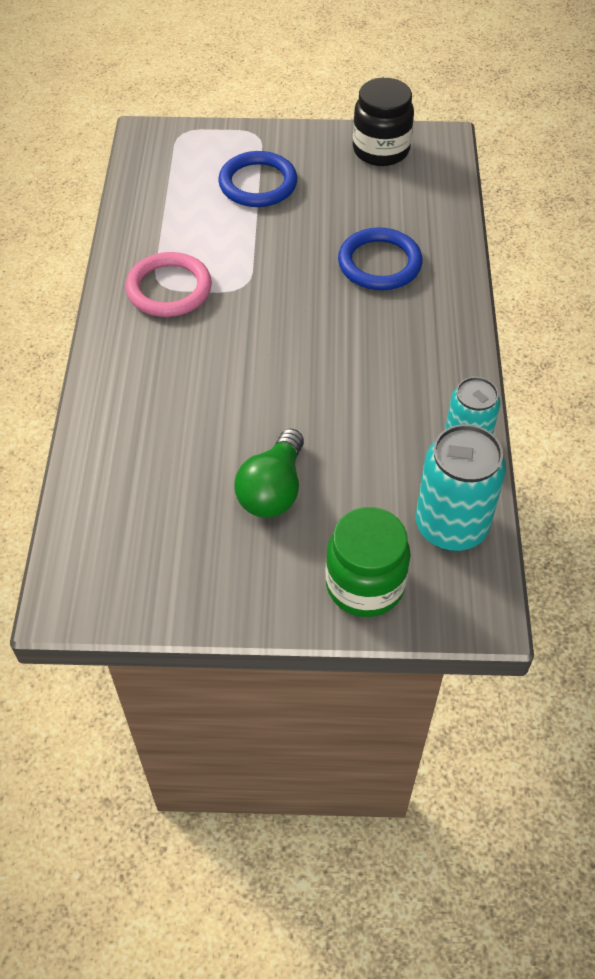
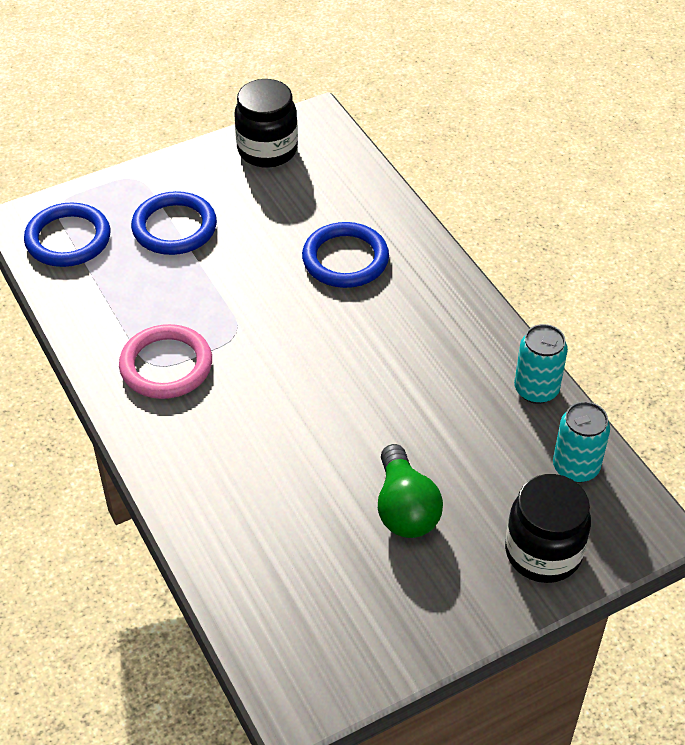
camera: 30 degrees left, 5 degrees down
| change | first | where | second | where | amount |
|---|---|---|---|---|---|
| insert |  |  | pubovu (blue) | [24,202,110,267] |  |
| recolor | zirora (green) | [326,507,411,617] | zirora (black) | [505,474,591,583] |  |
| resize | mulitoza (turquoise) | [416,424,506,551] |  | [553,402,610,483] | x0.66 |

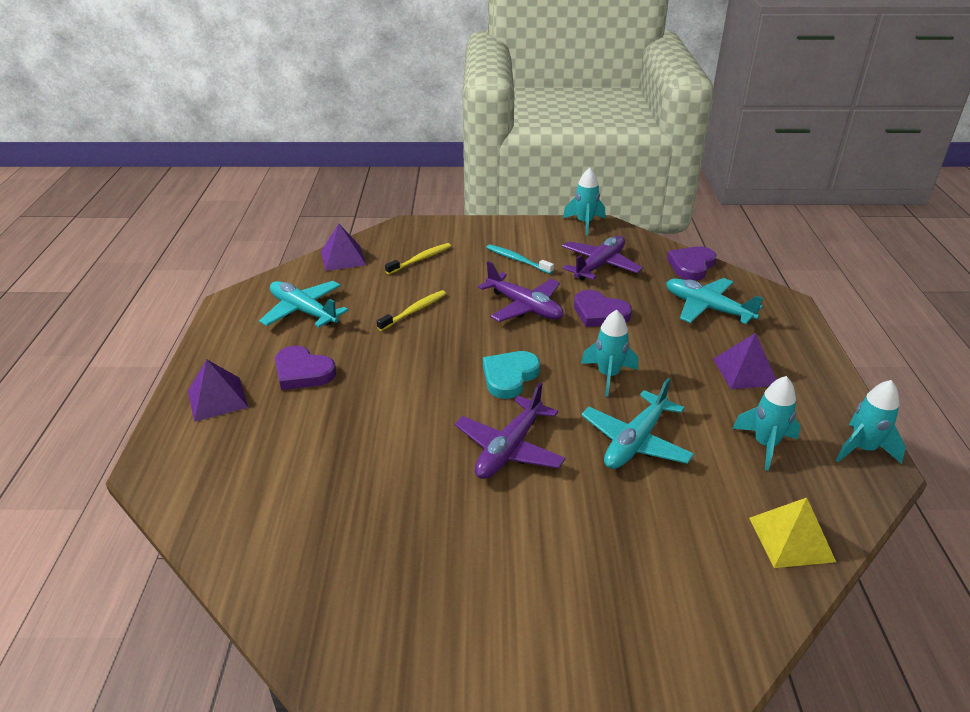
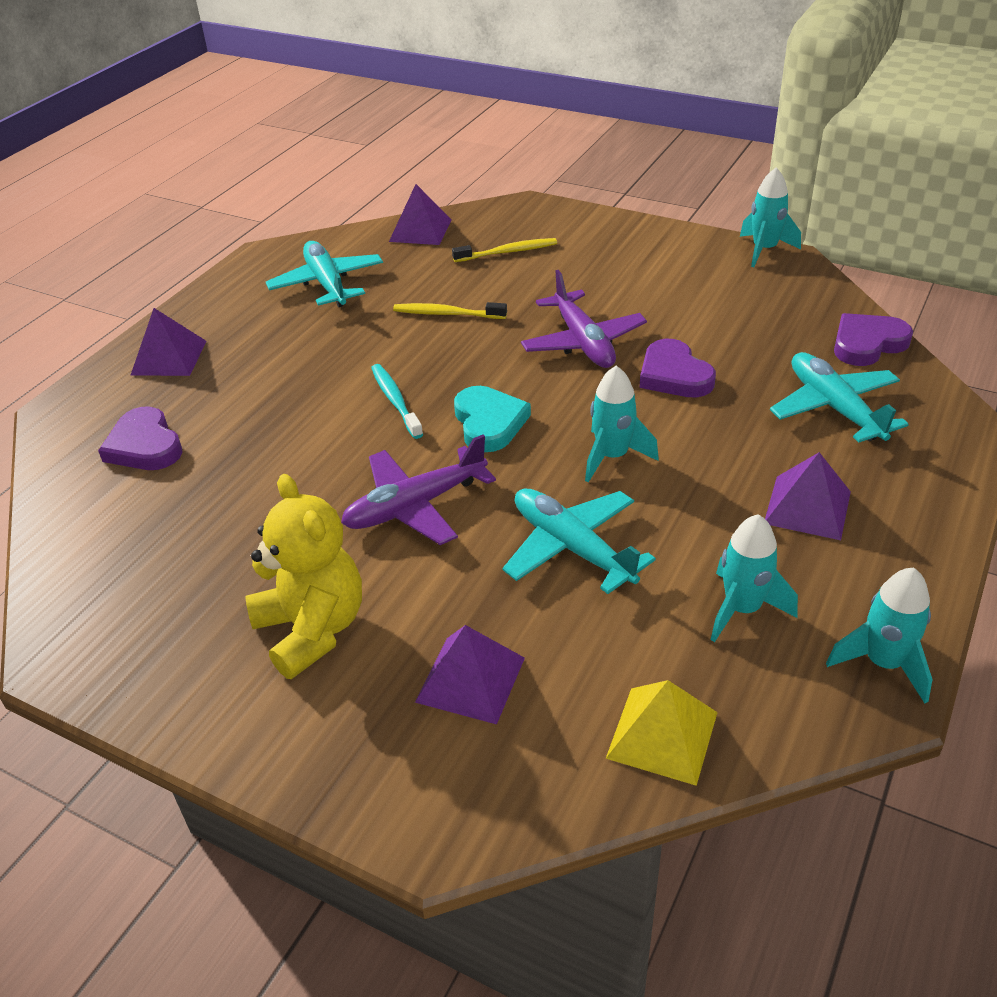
camera: 30 degrees right, 5 degrees up
| change | first | where | second | where | amount |
|---|---|---|---|---|---|
| delete | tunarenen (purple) | [562,236,643,280] |  |  |  |
| insert |  |  | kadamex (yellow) | [245,474,362,679] |  |
| insert |  |  | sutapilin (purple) | [415,625,525,724] |  |
| move | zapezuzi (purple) | [275,346,336,390] |  | [98,407,183,470] |  |
| move | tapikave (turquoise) | [486,244,554,274] |  | [371,364,423,439] |  |
| rotate | tapikave (yellow) | [377,290,446,331] |  | [393,302,507,319] | 150 degrees counterclockwise |
| rotate | zapezuzi (turquoise) | [483,351,540,399] |  | [454,386,531,452] | 105 degrees clockwise |
| rotate | tunarenen (turquoise) | [581,378,694,469] |  | [502,489,656,594] | 75 degrees clockwise |

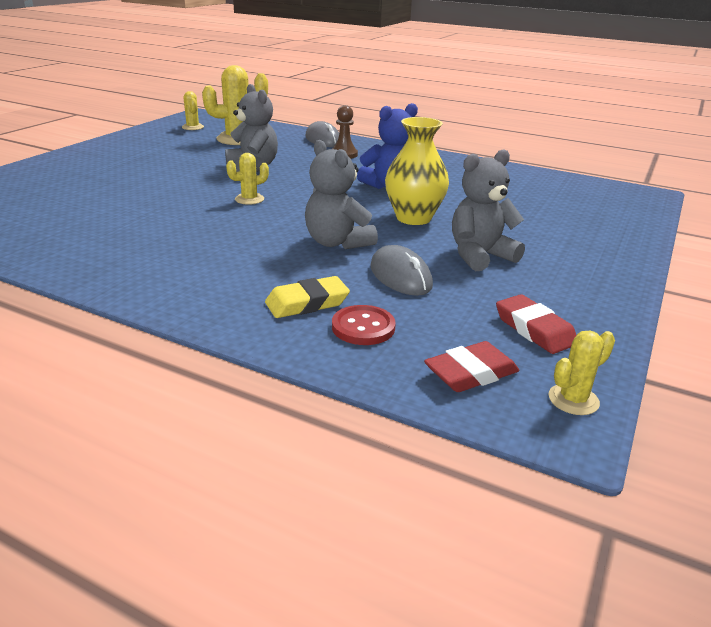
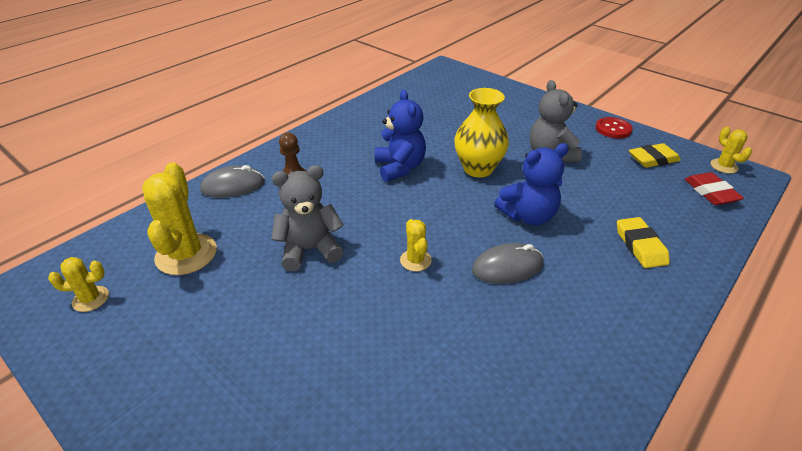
camera: 75 degrees left, 10 degrees up
| change | first | where | second | where | amount |
|---|---|---|---|---|---|
| move | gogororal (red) | [332,305,396,345] |  | [596,117,633,138] |  |
| move | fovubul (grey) | [370,245,433,296] |  | [472,243,544,284] |  |
| recolor | kadamex (grey) | [305,140,378,249] | kadamex (blue) | [494,143,569,225] |  |
| recolor | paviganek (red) | [496,294,576,354] | paviganek (yellow) | [629,143,681,168] |  |

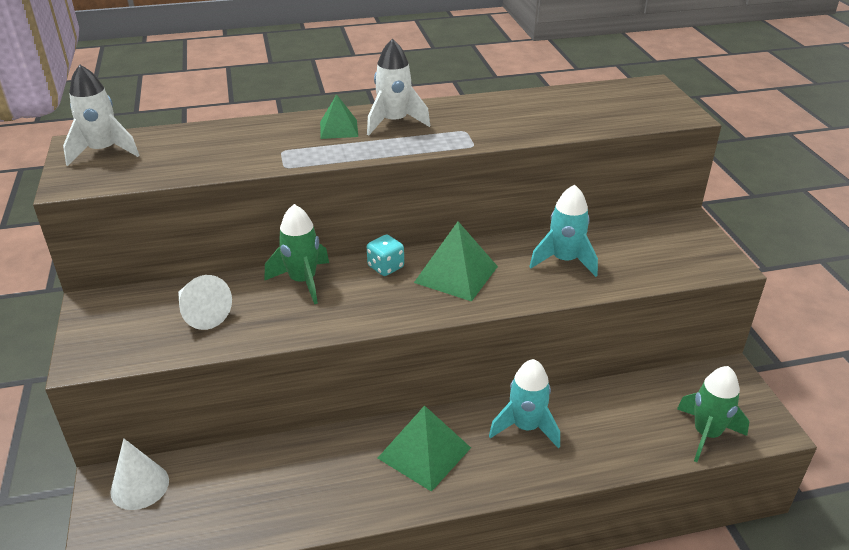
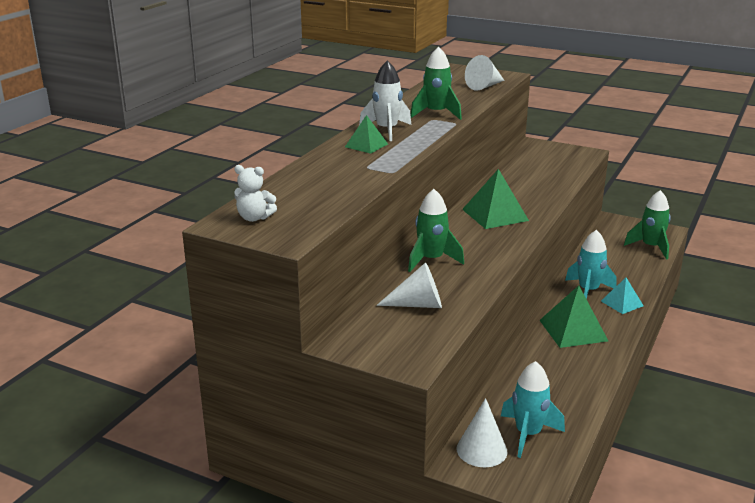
camera: 50 degrees left, 10 degrees down
| change | first | where | second | where | amount |
|---|---|---|---|---|---|
| delete | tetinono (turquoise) | [367,235,404,276] |  |  |  |
| insert |  |  | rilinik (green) | [410,47,462,120] |  |
| insert |  |  | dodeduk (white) | [465,55,505,90] |  |
| insert |  |  | sutapilin (turquoise) | [601,278,644,314] |  |
| move | rilinik (turquoise) | [529,185,598,277] |  | [501,361,565,458] |  |
| replace | rilinik (white) | [63,65,140,166] | kadamex (white) | [234,165,277,222] |  |

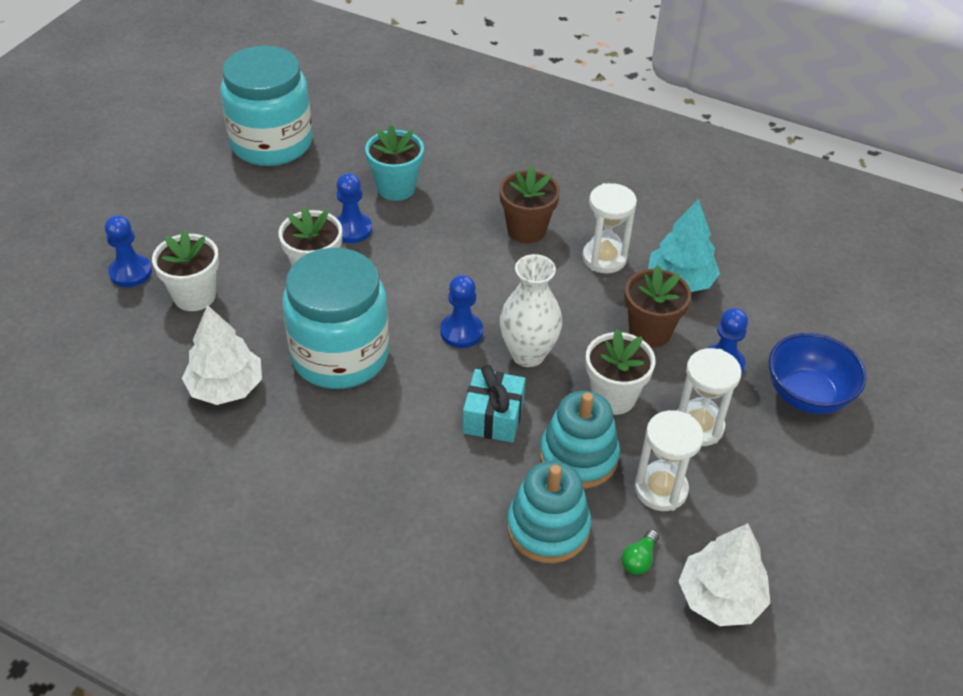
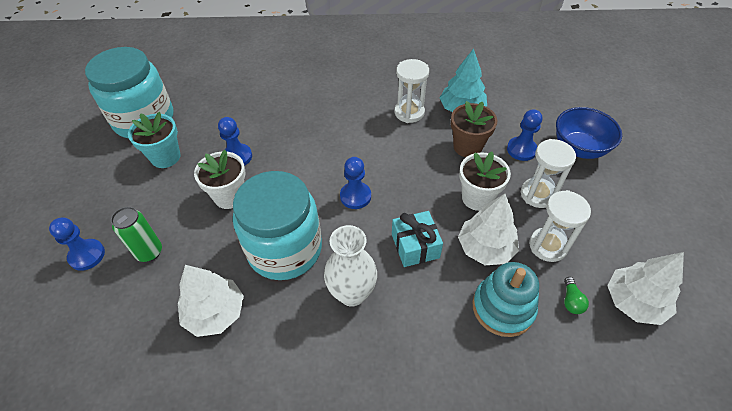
camera: 25 degrees left, 5 degrees up
| change | first | where | second | where | amount |
|---|---|---|---|---|---|
| delete | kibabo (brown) | [499,166,560,243] |  |  |  |
| move | kibabo (turquoise) | [365,125,424,201] |  | [128,112,180,168] |  |
| move | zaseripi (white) | [500,254,562,367] |  | [324,225,377,306] |  |
| replace | kibabo (white) | [152,230,219,311] | mulitoza (green) | [111,207,162,262] |  |
| replace | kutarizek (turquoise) | [540,391,620,489] | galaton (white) | [458,194,519,265] |  |

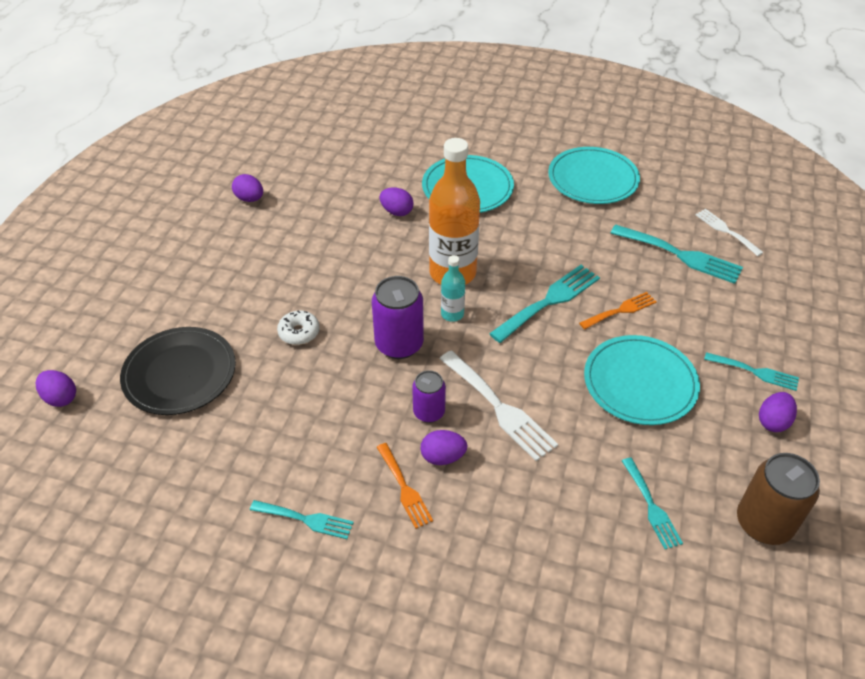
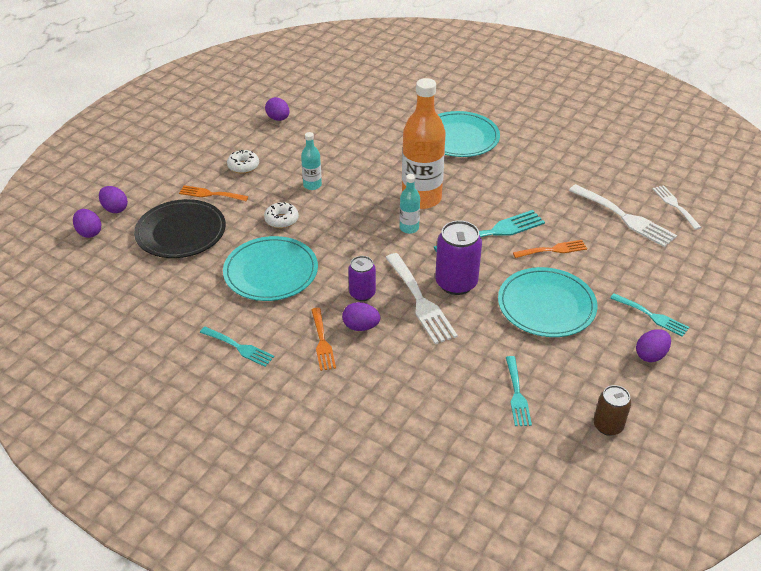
camera: 15 degrees right, 5 degrees down
| change | first | where | second | where | amount |
|---|---|---|---|---|---|
| insert |  |  | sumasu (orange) | [179,185,249,201] |  |
| insert |  |  | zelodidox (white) | [227,150,259,174] |  |
| insert |  |  | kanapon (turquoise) | [301,132,322,190] |  |
| move | mulitoza (purple) | [372,276,424,359] |  | [435,221,482,295] |  |
| move | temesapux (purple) | [380,187,414,216] |  | [99,186,128,213] |  |
| move | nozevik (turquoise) | [548,147,640,204] |  | [223,236,318,301] |  |
| recolor | sumasu (turquoise) | [611,225,743,284] | sumasu (white) | [569,184,677,247] |  |
| resize | mulitoza (brown) | [737,453,820,545] |  | [594,385,631,436] | x0.61 |

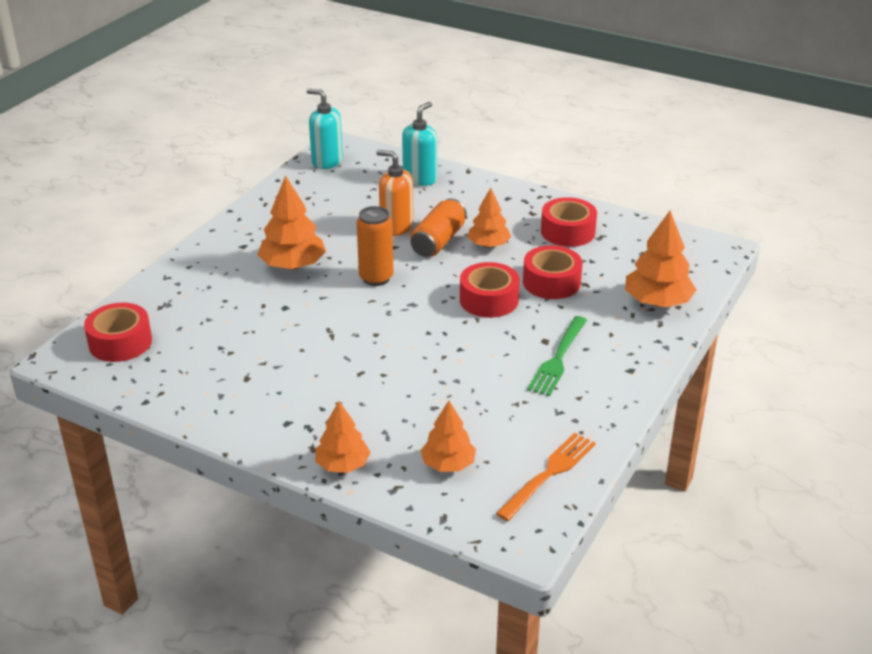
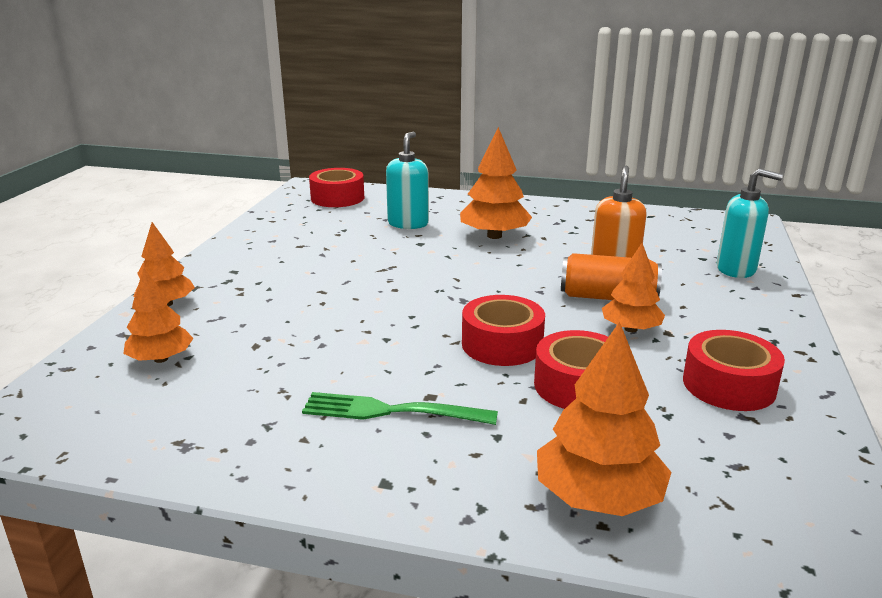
camera: 75 degrees right, 10 degrees down
| change | first | where | second | where | amount |
|---|---|---|---|---|---|
| delete | mulitoza (orange) | [356,206,394,286] |  |  |  |
| delete | sumasu (orange) | [496,433,596,521] |  |  |  |
| move | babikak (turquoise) | [307,89,343,169] |  | [386,131,429,229] |  |

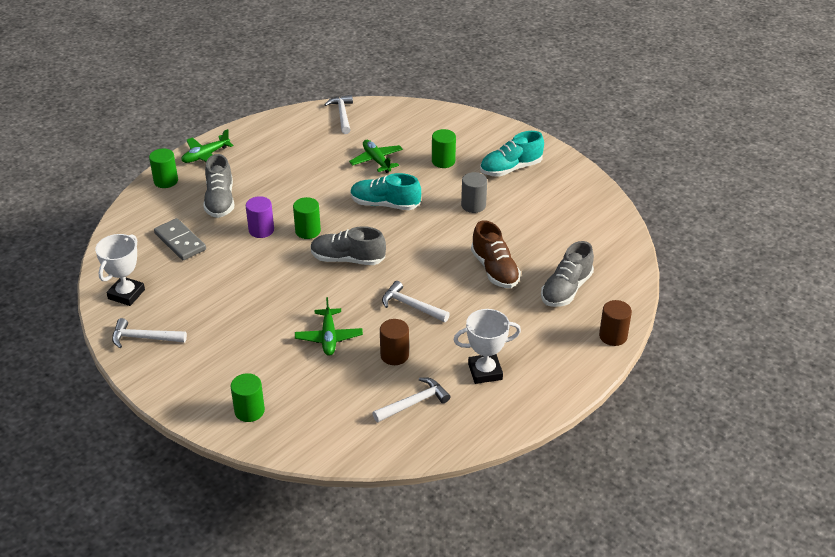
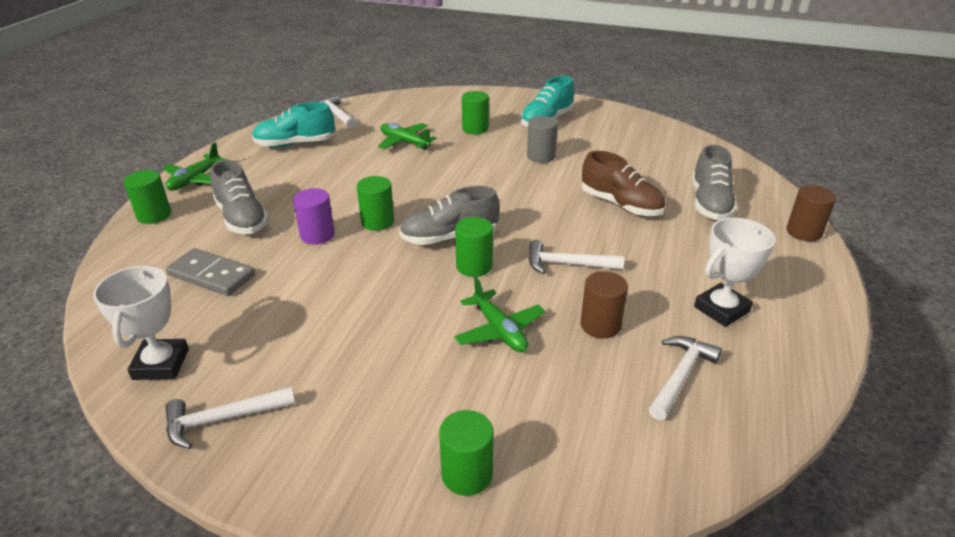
camera: 25 degrees left, 5 degrees down
| change | first | where | second | where | amount |
|---|---|---|---|---|---|
| insert |  |  | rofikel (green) | [455,217,493,277] |  |
| move | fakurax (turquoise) | [350,173,421,210] |  | [252,102,335,148] |  |

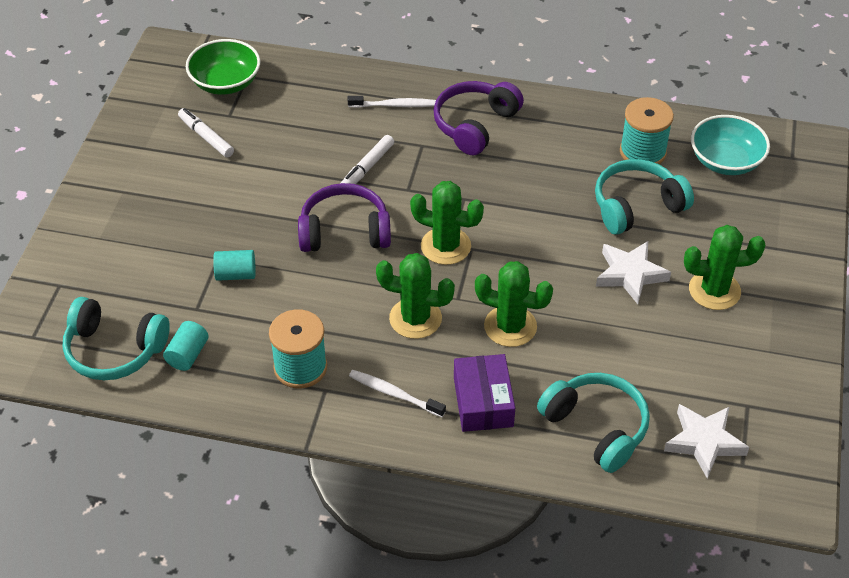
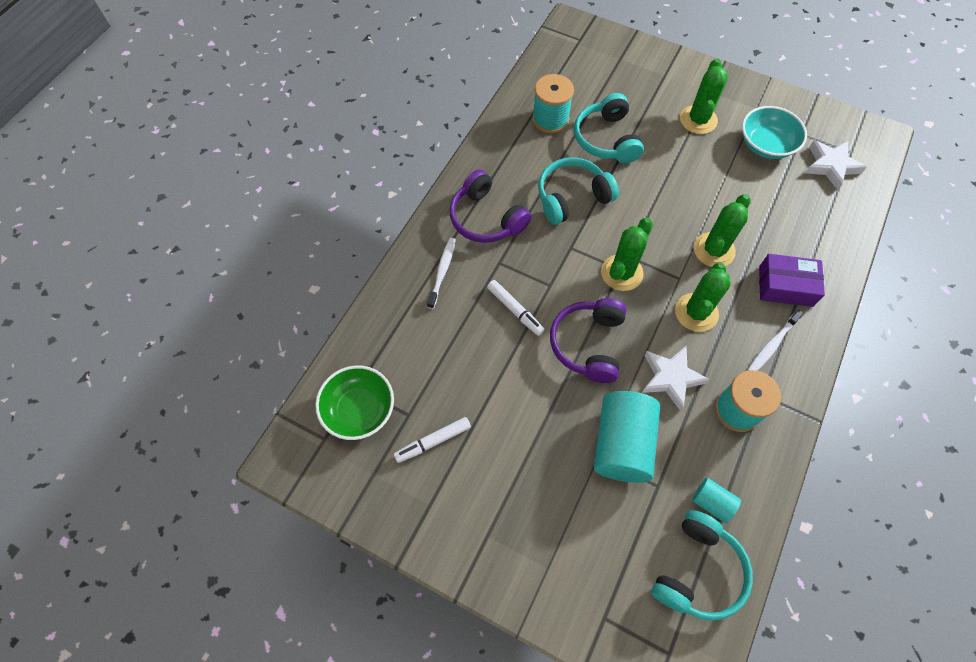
camera: 75 degrees left, 15 degrees up
| change | first | where | second | where | amount |
|---|---|---|---|---|---|
| move | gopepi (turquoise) | [537,373,650,473] |  | [538,157,619,225] |  |
| move | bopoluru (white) | [596,241,671,304] |  | [642,346,710,411] |  |
| move | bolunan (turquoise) | [691,115,770,175] |  | [742,106,807,159] |  |
| resize | rofikel (turquoise) | [213,250,256,281] |  | [594,391,660,483] | x2.06 |

